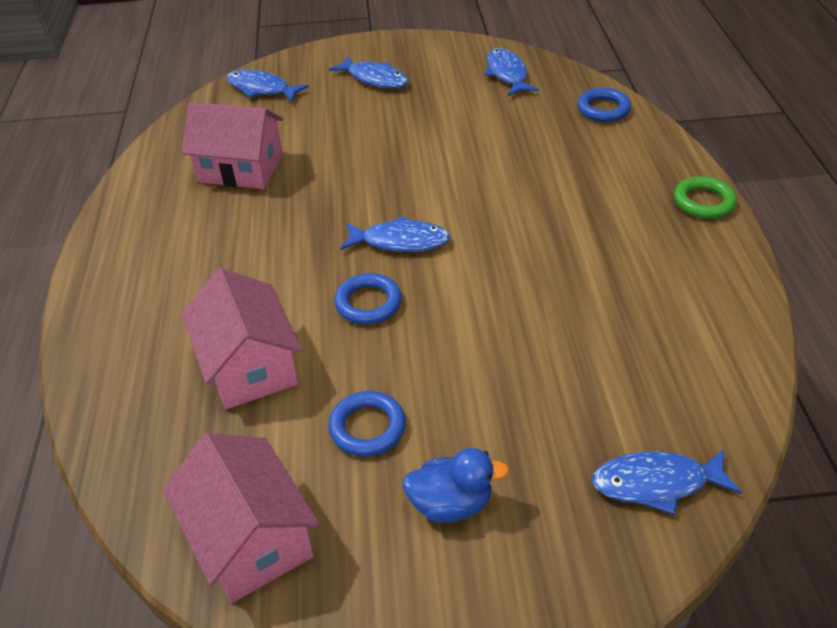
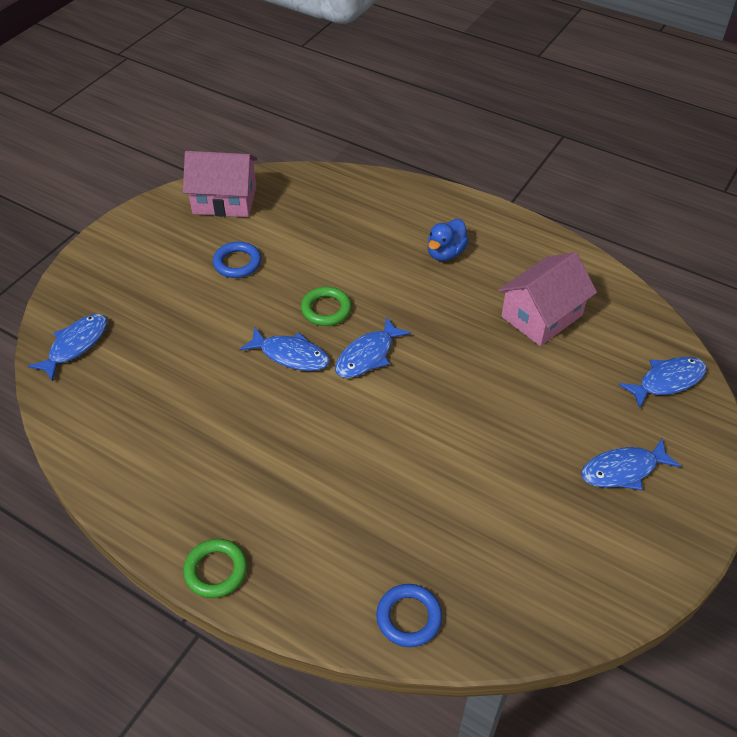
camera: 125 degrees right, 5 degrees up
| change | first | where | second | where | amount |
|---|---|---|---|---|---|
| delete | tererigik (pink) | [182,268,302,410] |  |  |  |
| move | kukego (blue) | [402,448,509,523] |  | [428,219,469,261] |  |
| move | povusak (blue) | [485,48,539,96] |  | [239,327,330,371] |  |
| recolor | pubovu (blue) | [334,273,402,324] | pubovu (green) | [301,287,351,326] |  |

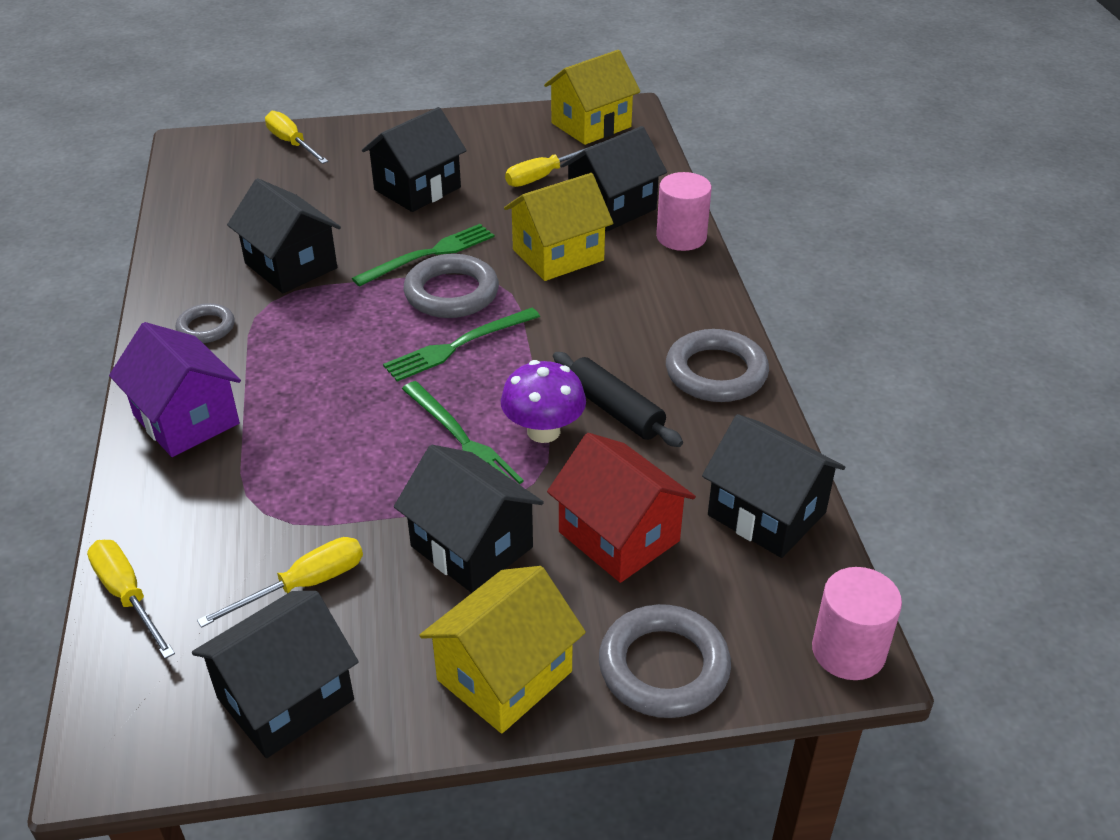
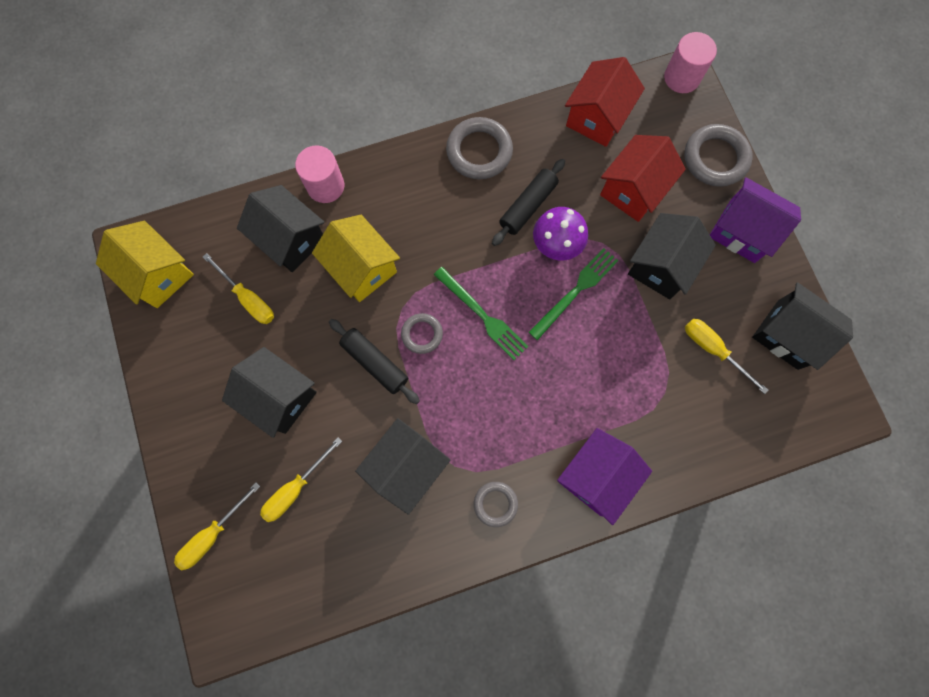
camera: 100 degrees left, 35 degrees up
| change | first | where | second | where | amount |
|---|---|---|---|---|---|
| move | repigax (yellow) | [87,540,175,659] |  | [260,437,342,522] |  |
| replace | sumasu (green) | [352,224,494,287] | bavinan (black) | [329,319,420,404] |  |
| recolor | tererigik (yellow) | [419,566,586,733] | tererigik (purple) | [710,177,801,263] |  |
| recolor | tererigik (black) | [702,414,845,558] | tererigik (red) | [565,57,645,147] |  |
| resize | pubovu (grey) | [403,254,499,318] |  | [401,313,443,354] | x0.59 |

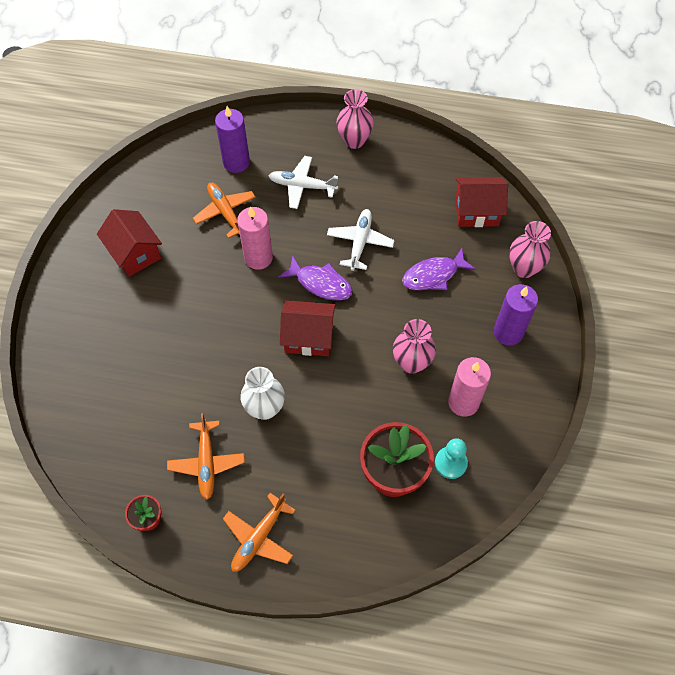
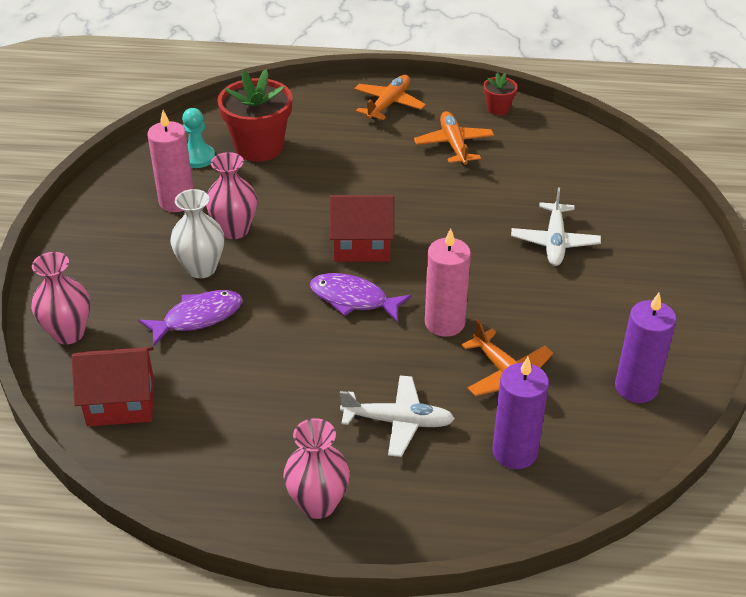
camera: 175 degrees right, 20 degrees down
| change | first | where | second | where | amount |
|---|---|---|---|---|---|
| delete | tererigik (red) | [97,209,162,277] |  |  |  |
| move | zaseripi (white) | [240,367,285,420] |  | [170,189,224,278] |  |
| move | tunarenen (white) | [327,209,395,271] |  | [511,188,601,266] |  |
| move | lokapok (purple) | [494,284,538,345] |  | [615,293,677,403] |  |

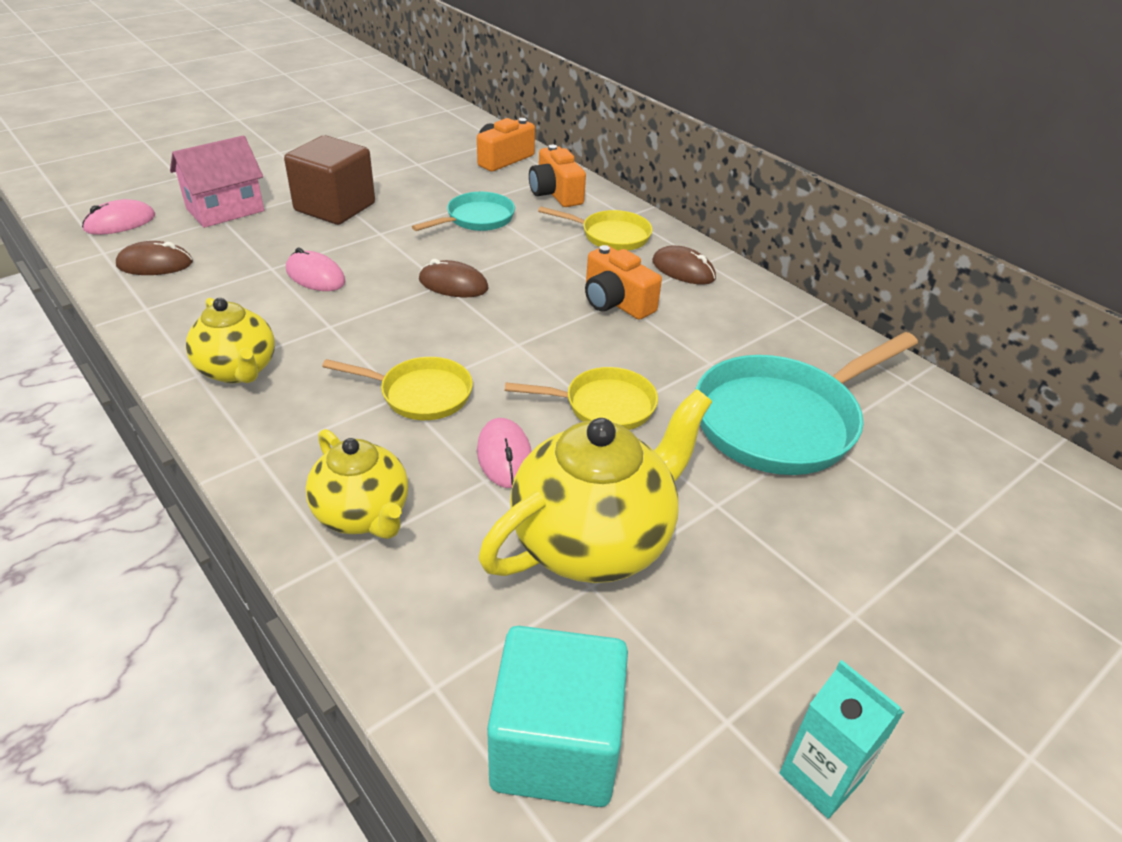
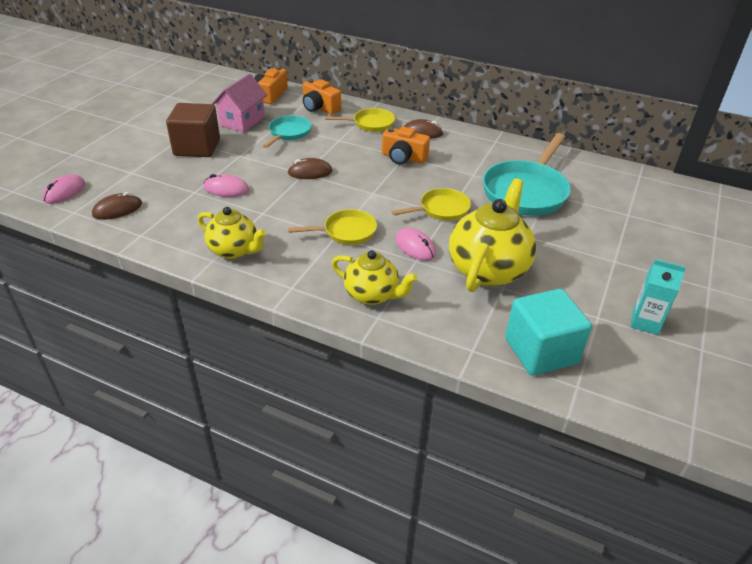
camera: 25 degrees left, 0 degrees up
| change | first | where | second | where | amount |
|---|---|---|---|---|---|
| move | tererigik (pink) | [170,135,264,228] |  | [212,74,267,133] |  |

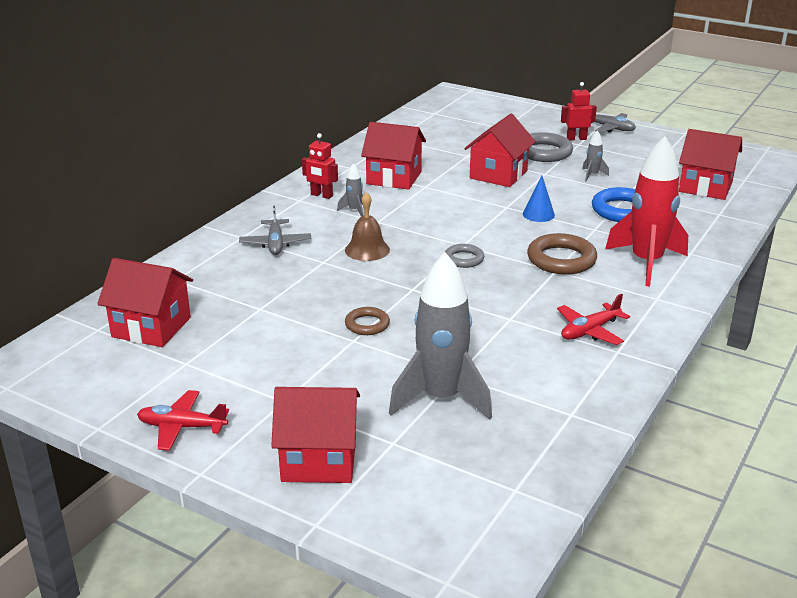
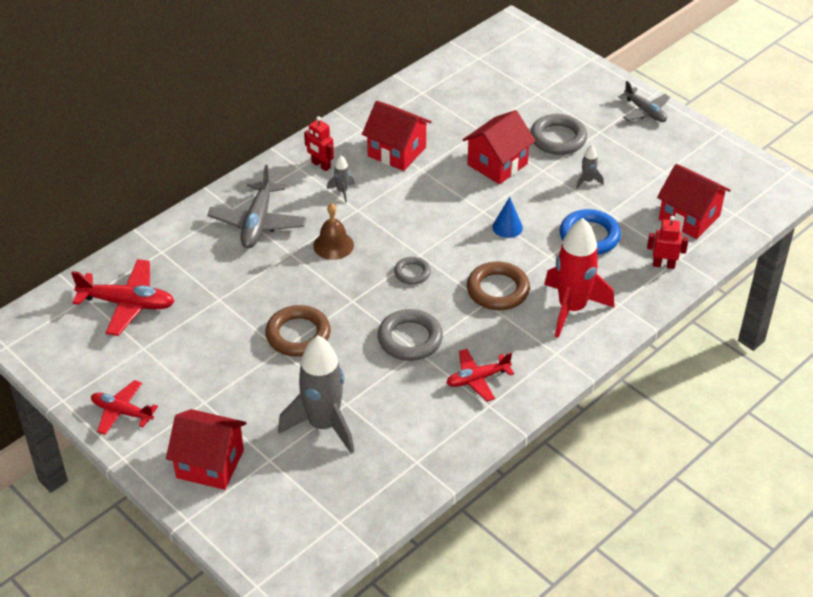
camera: 15 degrees right, 15 degrees up
| change | first | where | second | where | amount |
|---|---|---|---|---|---|
| insert |  |  | pubovu (grey) | [378,309,443,361] |  |
| move | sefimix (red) | [561,82,597,140] |  | [647,216,689,269] |  |
| replace | tererigik (red) | [97,258,193,347] | tunarenen (red) | [71,259,175,336] |  |
| resize | tunarenen (grey) | [239,206,311,255] |  | [207,165,306,248] | x1.53 |
| resize | pubovu (brown) | [345,307,390,335] |  | [265,305,331,357] | x1.72 |

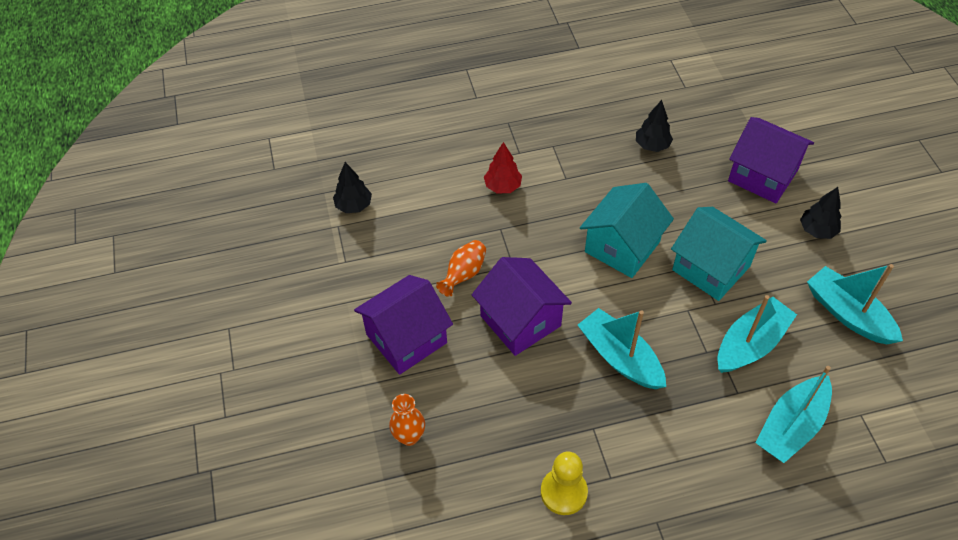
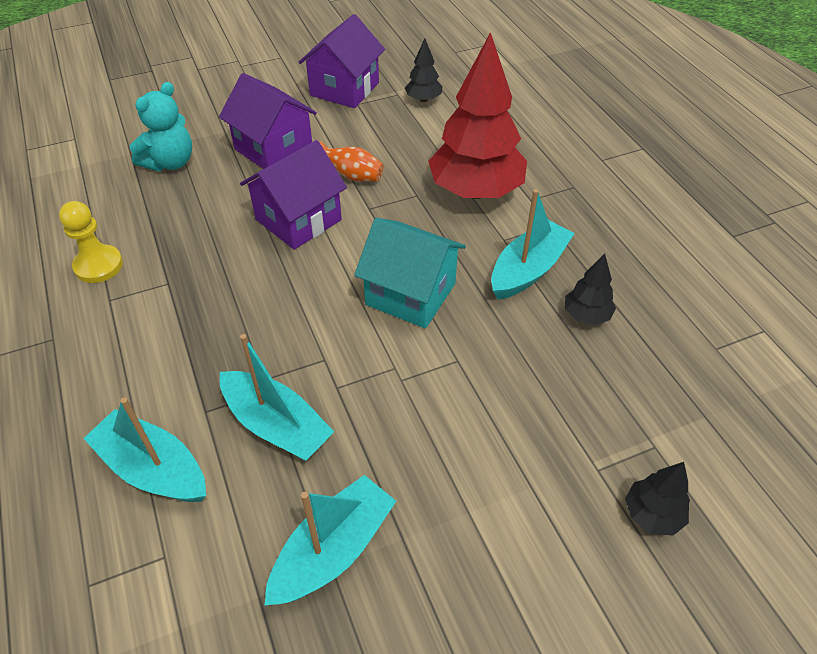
camera: 80 degrees right, 5 degrees down
| change | first | where | second | where | amount |
|---|---|---|---|---|---|
| delete | tererigik (turquoise) | [671,207,767,301] |  |  |  |
| move | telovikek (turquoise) | [578,308,666,389] |  | [491,189,575,300] |  |
| move | tererigik (purple) | [728,117,814,203] |  | [299,14,385,108] |  |
| move | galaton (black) | [800,187,841,239] |  | [625,462,690,536] |  |
| replace | zaseripi (orange) | [389,394,425,446] | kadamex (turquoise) | [130,82,192,171] |  |
| resize | galaton (red) | [484,142,522,194] |  | [428,32,527,199] | x2.24 |

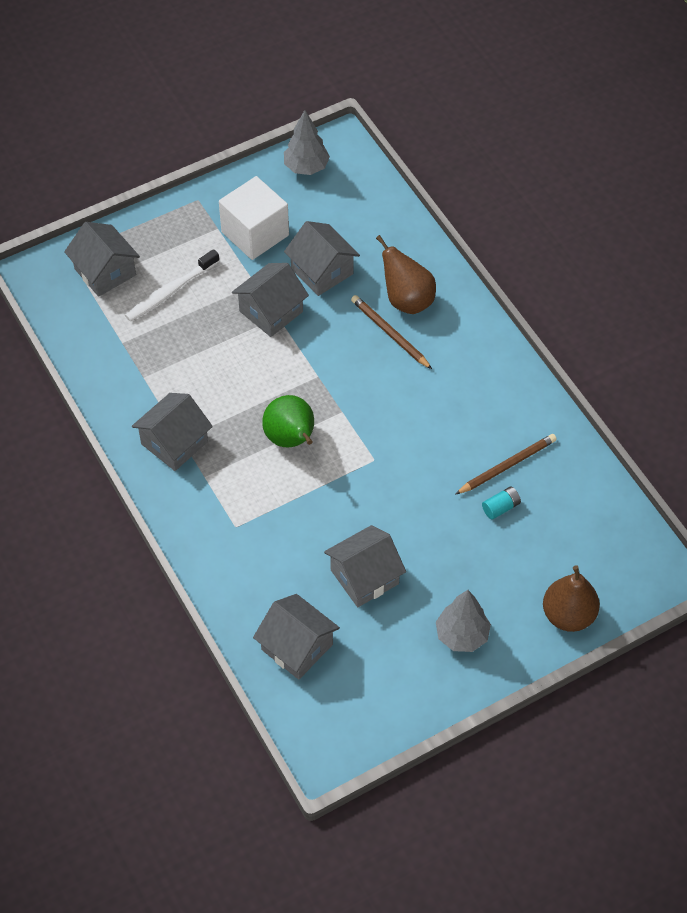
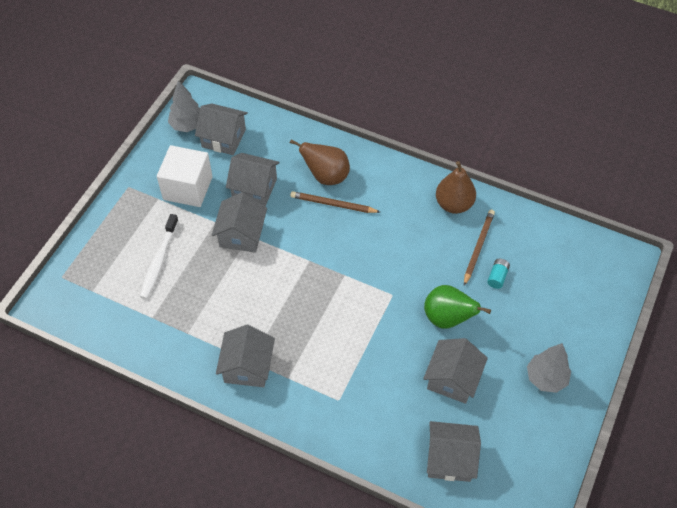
camera: 35 degrees left, 0 degrees up
| change | first | where | second | where | amount |
|---|---|---|---|---|---|
| move | tererigik (grey) | [64,222,140,297] |  | [195,103,248,155] |  |
| move | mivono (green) | [262,395,314,447] |  | [424,285,491,329] |  |
| move | mivono (brown) | [543,565,600,632] |  | [436,161,476,214] |  |

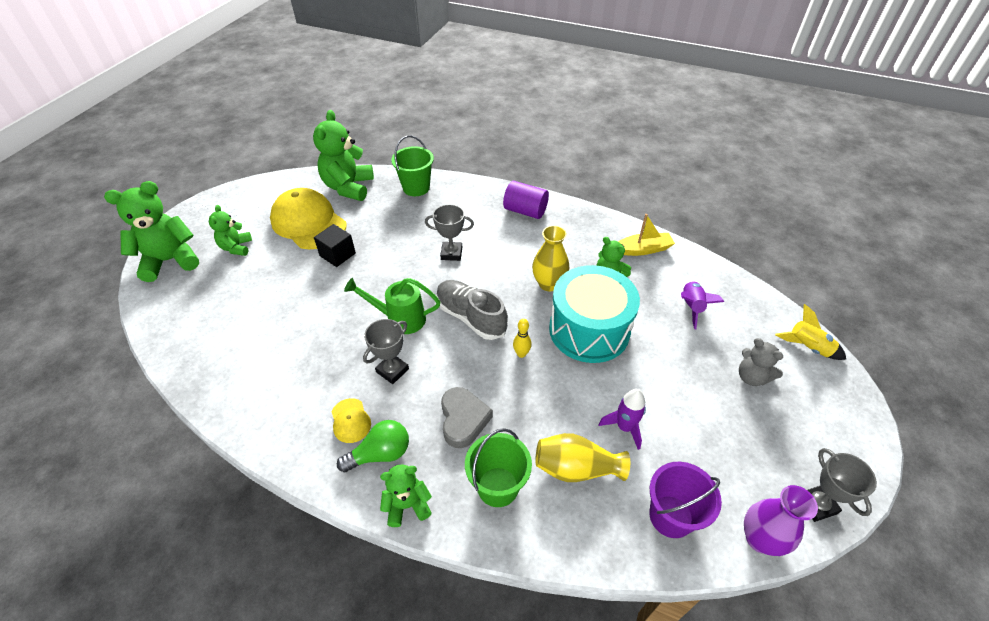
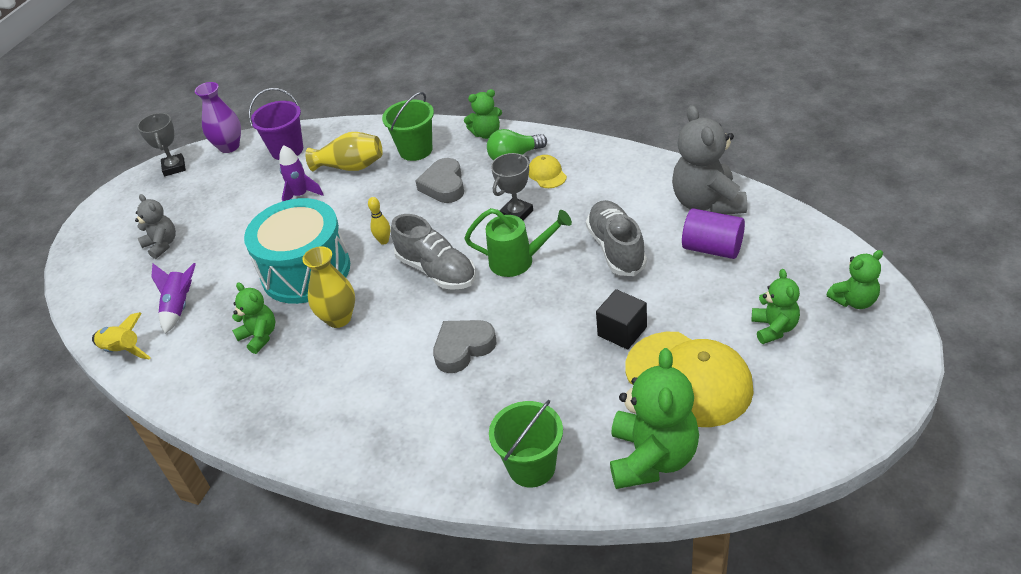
camera: 175 degrees left, 5 degrees down
| change | first | where | second | where | amount |
|---|---|---|---|---|---|
| delete | telovikek (yellow) | [618,214,675,256] |  |  |  |
| insert |  |  | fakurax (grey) | [586,200,647,276] |  |
| insert |  |  | kadamex (grey) | [672,105,747,215] |  |
| move | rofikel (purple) | [503,181,549,219] |  | [682,208,745,259] |  |
| move | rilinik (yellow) | [775,304,846,360] |  | [92,312,151,360] |  |
| replace | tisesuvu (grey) | [425,204,474,261] | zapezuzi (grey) | [433,320,497,373] |  |
| resize | kadamex (green) | [104,181,199,282] |  | [826,250,883,309] | x0.56 |

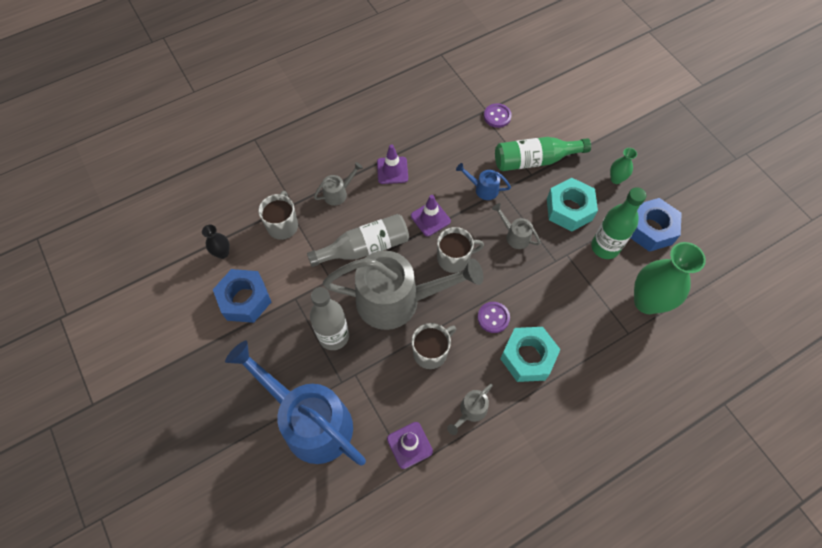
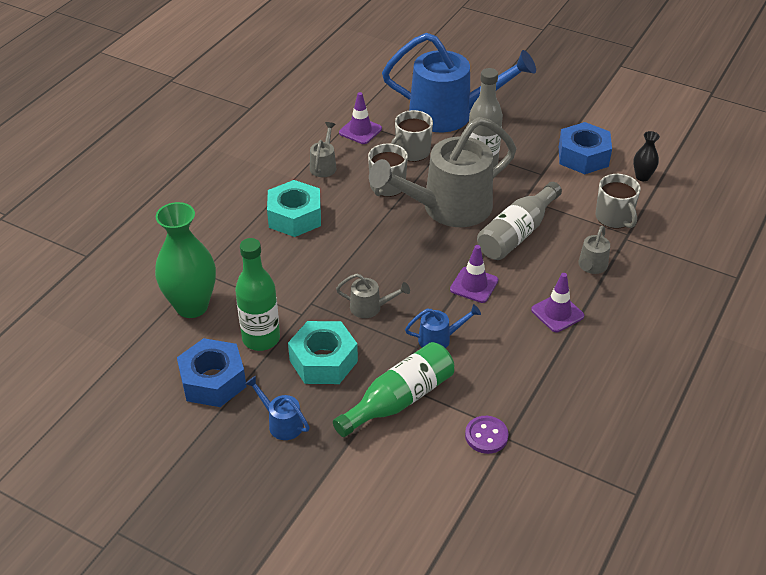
camera: 150 degrees right, 20 degrees down
| change | first | where | second | where | amount |
|---|---|---|---|---|---|
| delete | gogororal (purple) | [478,302,510,333] |  |  |  |
| move | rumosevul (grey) | [437,227,484,273] |  | [391,110,433,162] |  |
| replace | zaseripi (green) | [610,148,637,184] | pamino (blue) | [245,376,310,440] |  |

